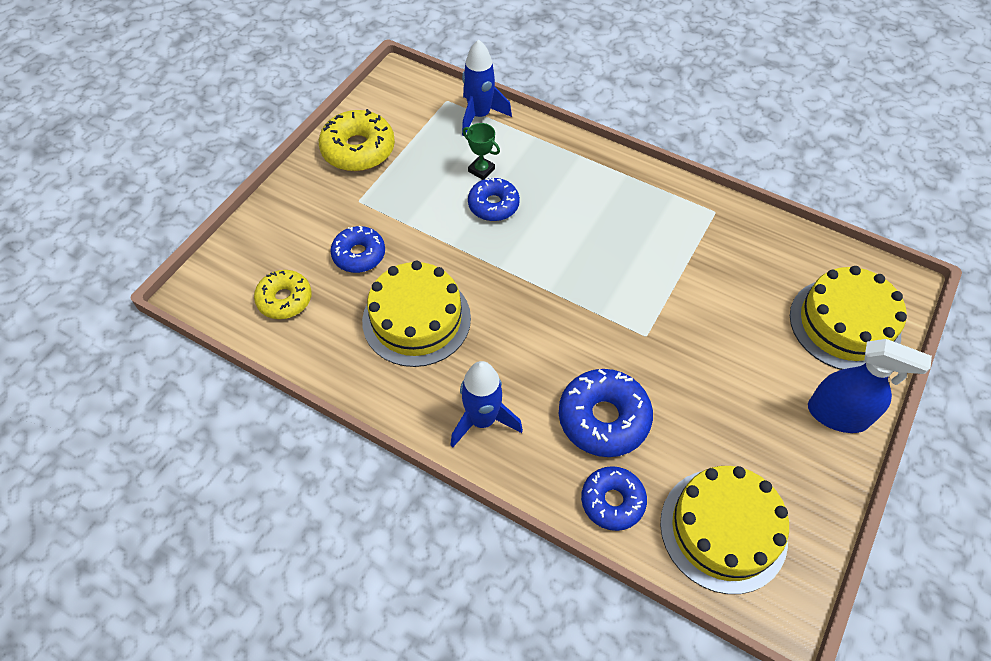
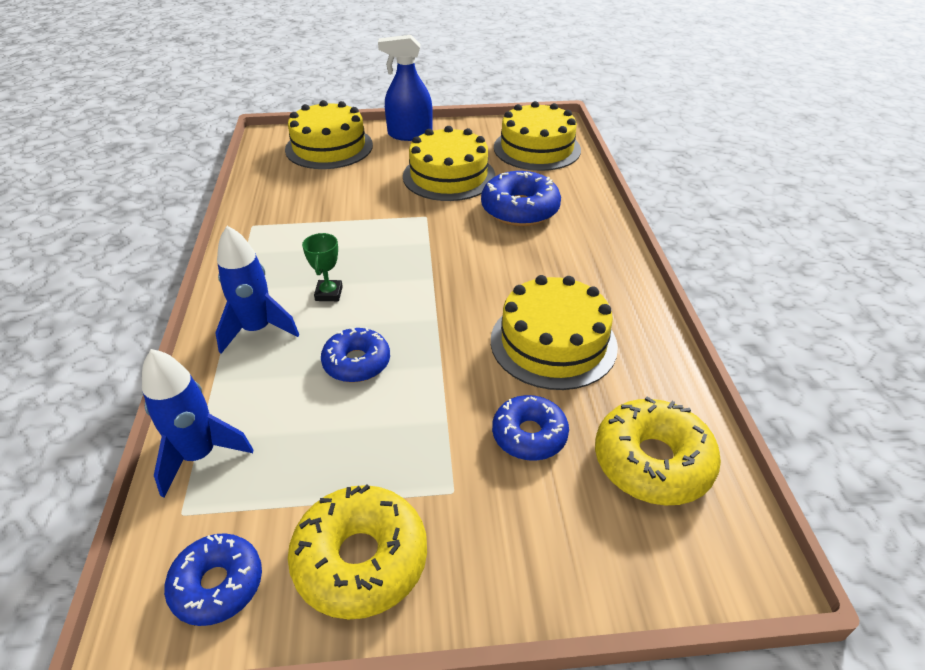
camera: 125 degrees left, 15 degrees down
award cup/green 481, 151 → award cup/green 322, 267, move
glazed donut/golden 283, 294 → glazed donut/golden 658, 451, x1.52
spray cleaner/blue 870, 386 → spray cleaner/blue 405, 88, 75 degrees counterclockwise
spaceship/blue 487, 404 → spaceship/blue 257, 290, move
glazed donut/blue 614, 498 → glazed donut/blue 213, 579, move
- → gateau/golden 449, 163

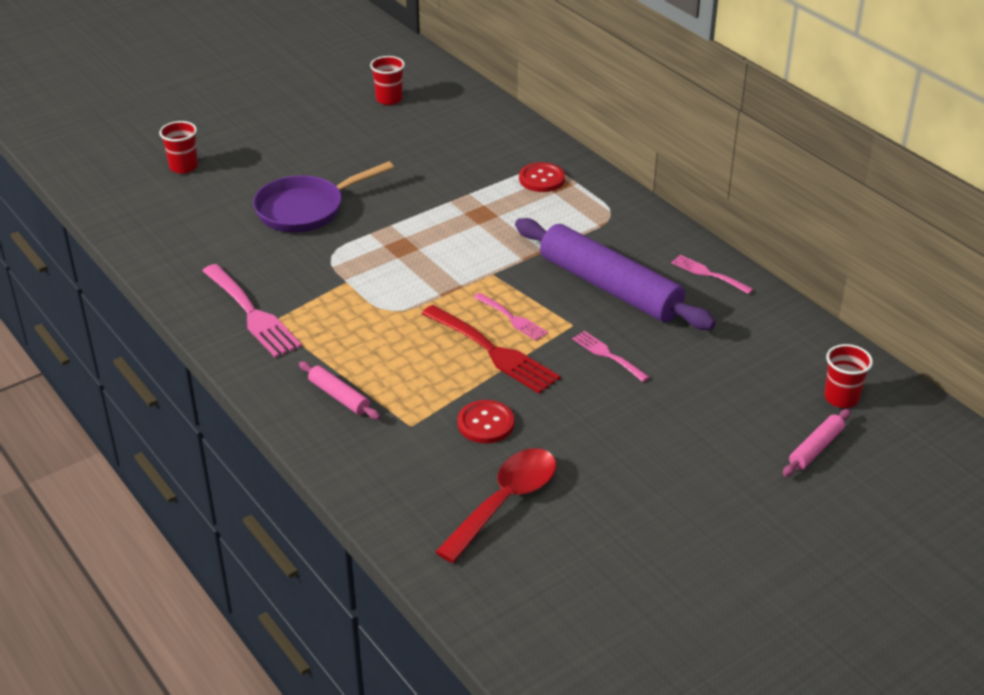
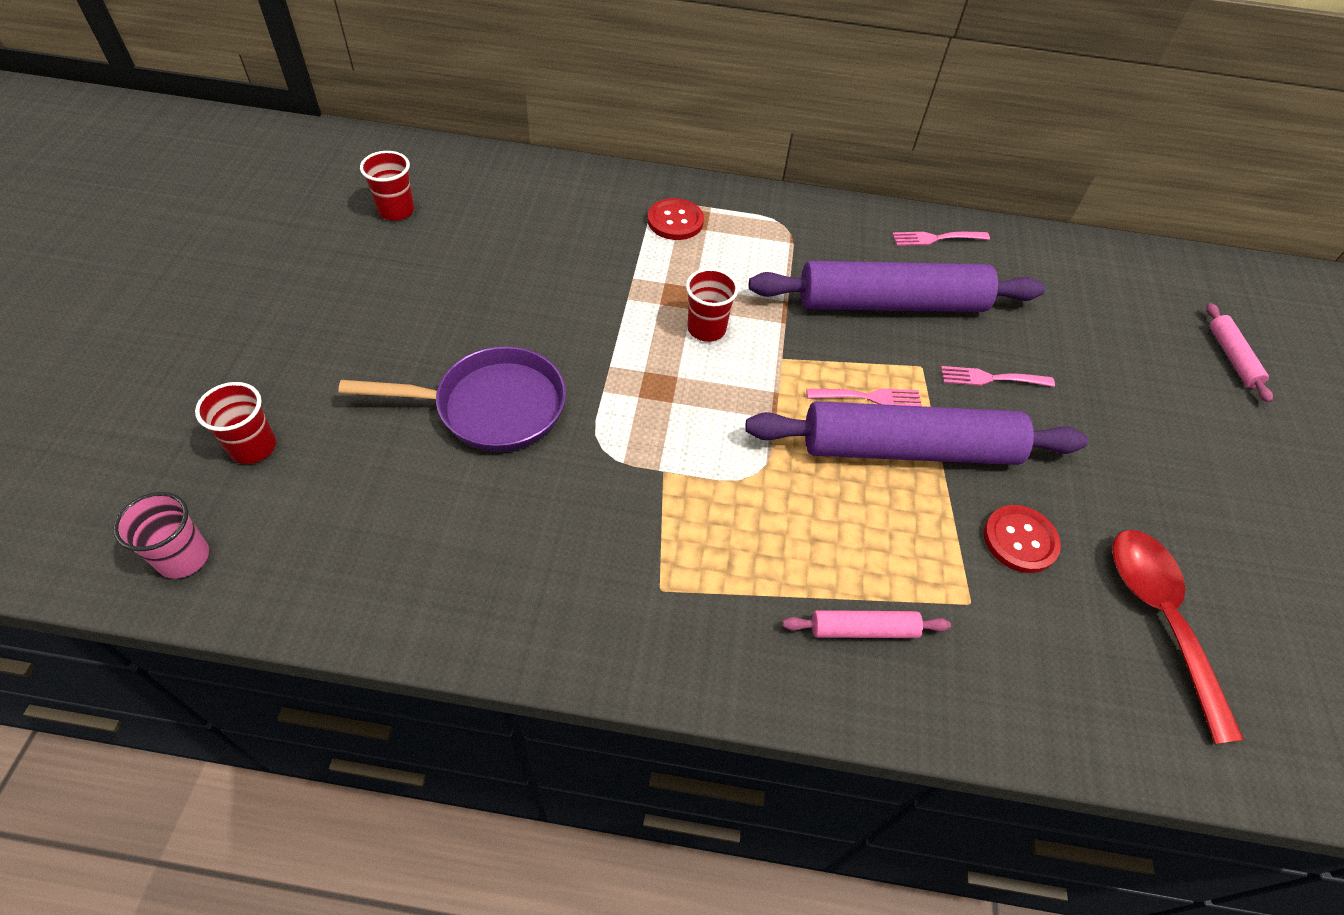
camera: 50 degrees left, 15 degrees up
skillet/violet 323, 197 → skillet/violet 452, 399, 105 degrees counterclockwise
table fork/rosy 252, 311 → -
table fork/crimson 490, 349 → dough roller/violet 916, 433
tumbler/crimson 848, 376 → tumbler/crimson 712, 305, move
- → tumbler/rosy 161, 535

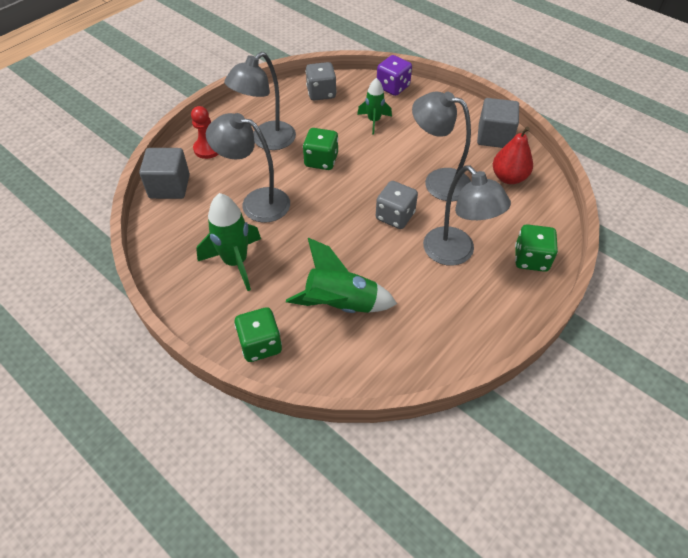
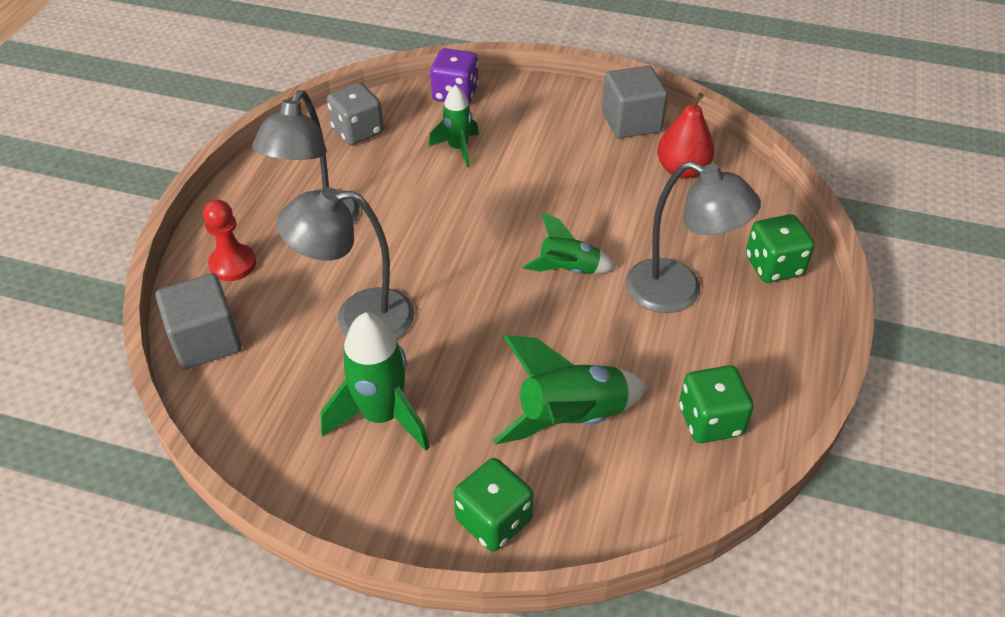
camera: 25 degrees left, 5 degrees down
reading lamp/grey 441, 146 → -
game die/green 320, 149 → game die/green 716, 404, move
game die/grey 397, 205 → spaceship/green 569, 243

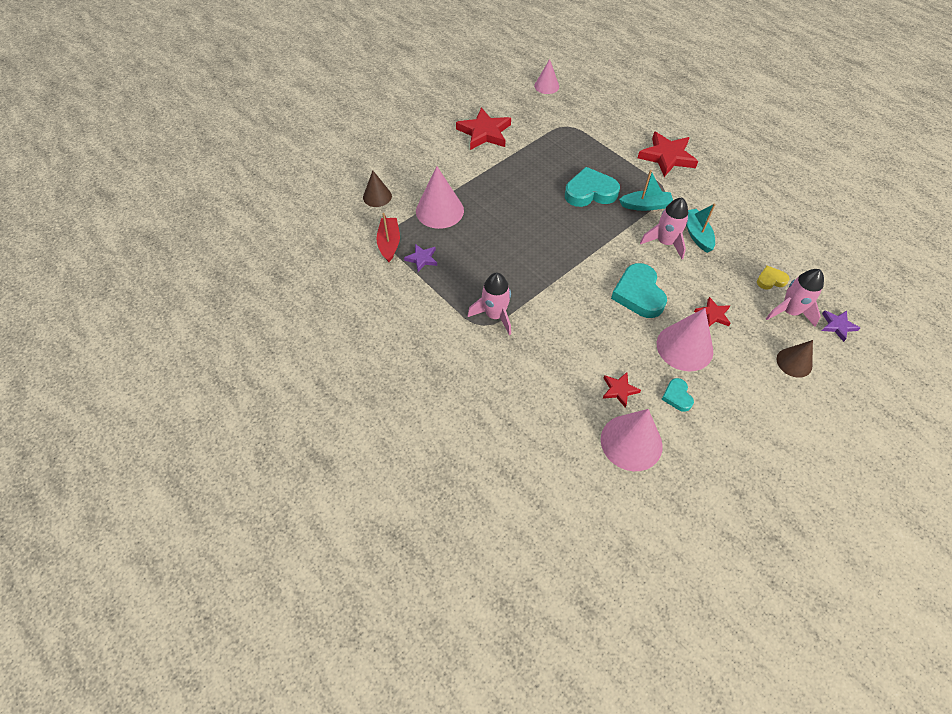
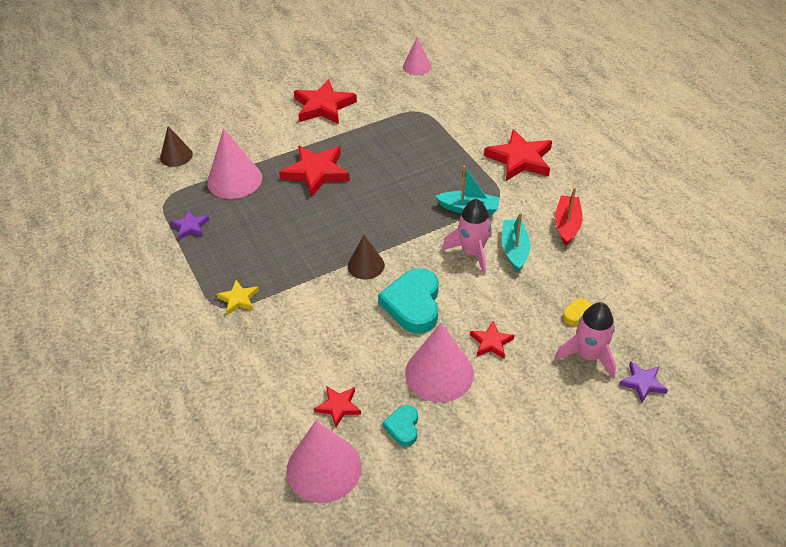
camera: 15 degrees right, 10 degrees down
love heart/teal 592, 187 → -
toy boat/crimson 388, 237 → toy boat/crimson 569, 216, move
spaceship/rosy 489, 303 → star shape/golden 237, 297
cone shape/russet 795, 359 → cone shape/russet 366, 257, move
- → star shape/crimson 314, 171

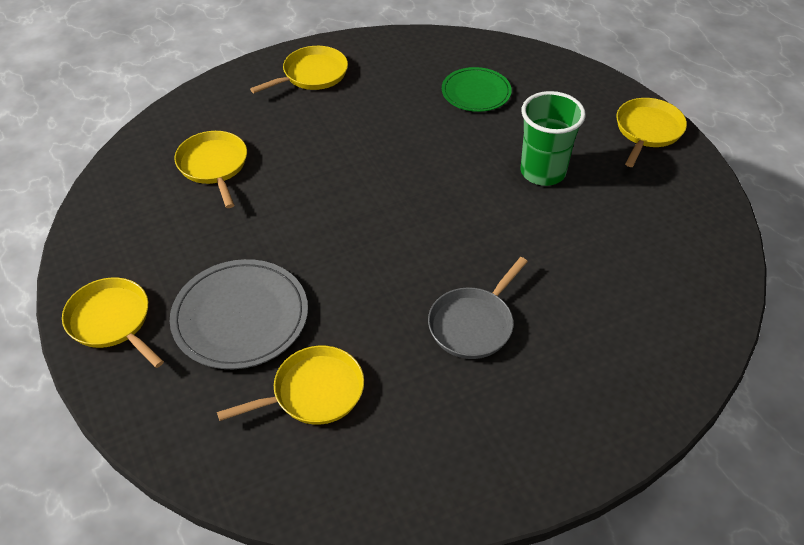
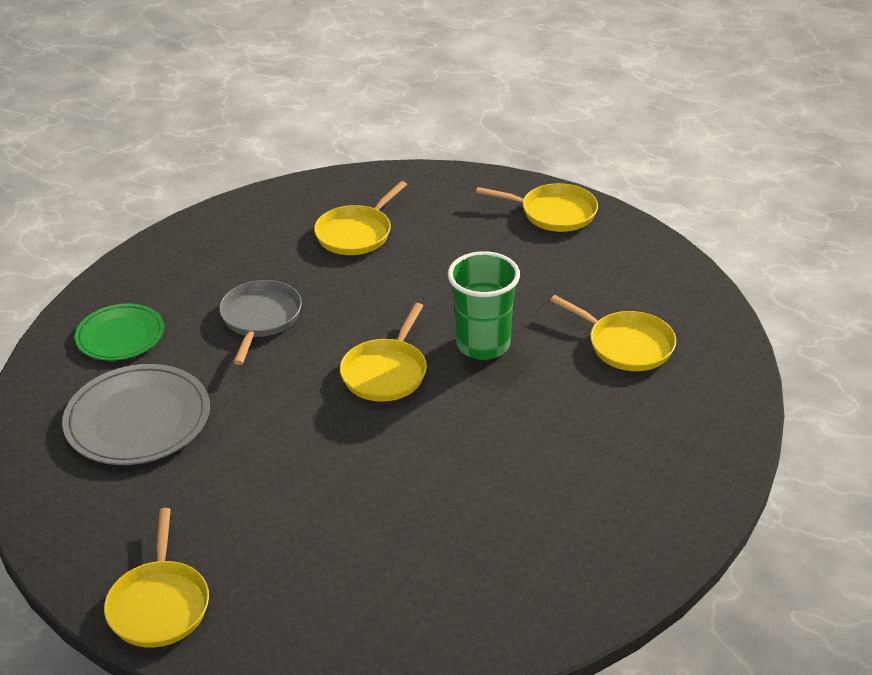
camera: 150 degrees right, 10 degrees down
skillet/golden 299, 69 → skillet/golden 383, 352, move
flat dish/green 477, 89 → flat dish/green 119, 332, move
tumbler/green 553, 138 → tumbler/green 484, 305, move
flat dish/grey 239, 314 → flat dish/grey 136, 414, move

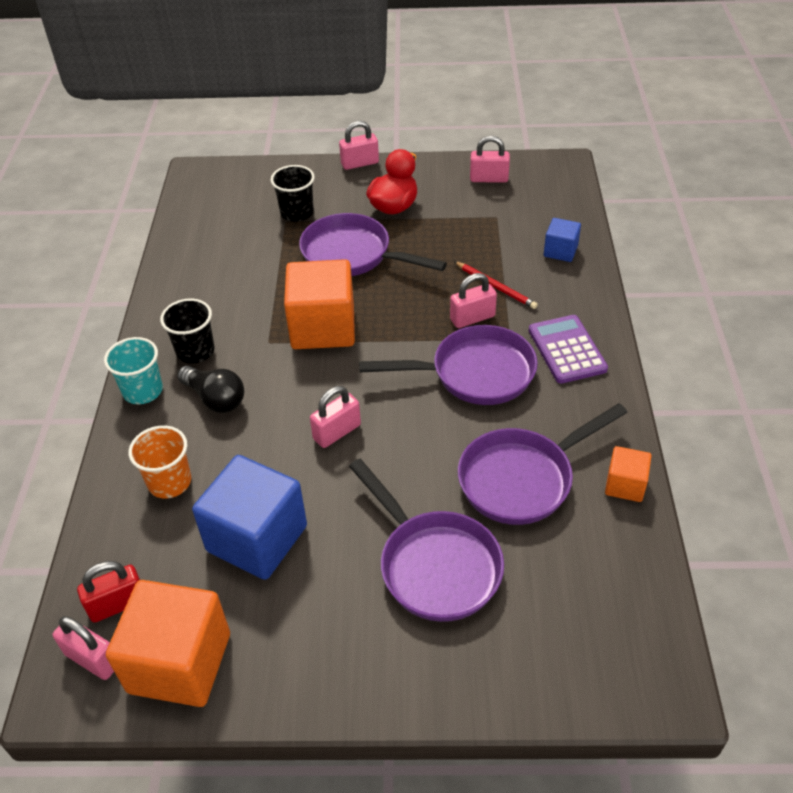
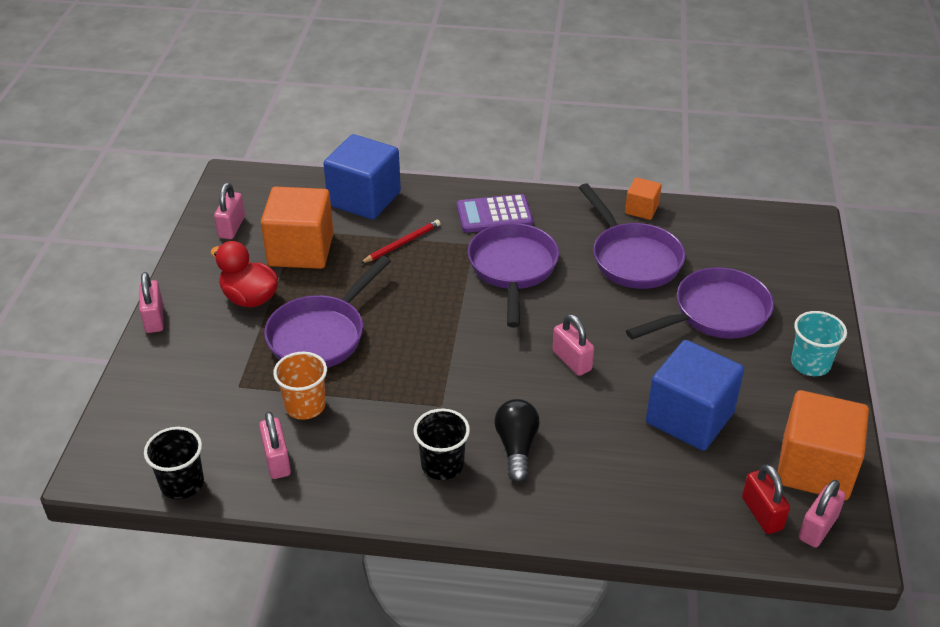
camera: 85 degrees left, 5 degrees down
tumbler/black 293, 193 → tumbler/black 174, 463, move
solid cube/blue 562, 240 → solid cube/blue 362, 177, x2.00
solid cube/orange-coloured 319, 304 → solid cube/orange-coloured 297, 228, move
padlock/rosy 473, 300 → padlock/rosy 275, 445, move
tumbler/teal 133, 370 → tumbler/teal 819, 343, move
light bulb/black 210, 389 → light bulb/black 517, 440, 45 degrees counterclockwise
tumbler/orange-coloured 159, 462 → tumbler/orange-coloured 300, 386, move

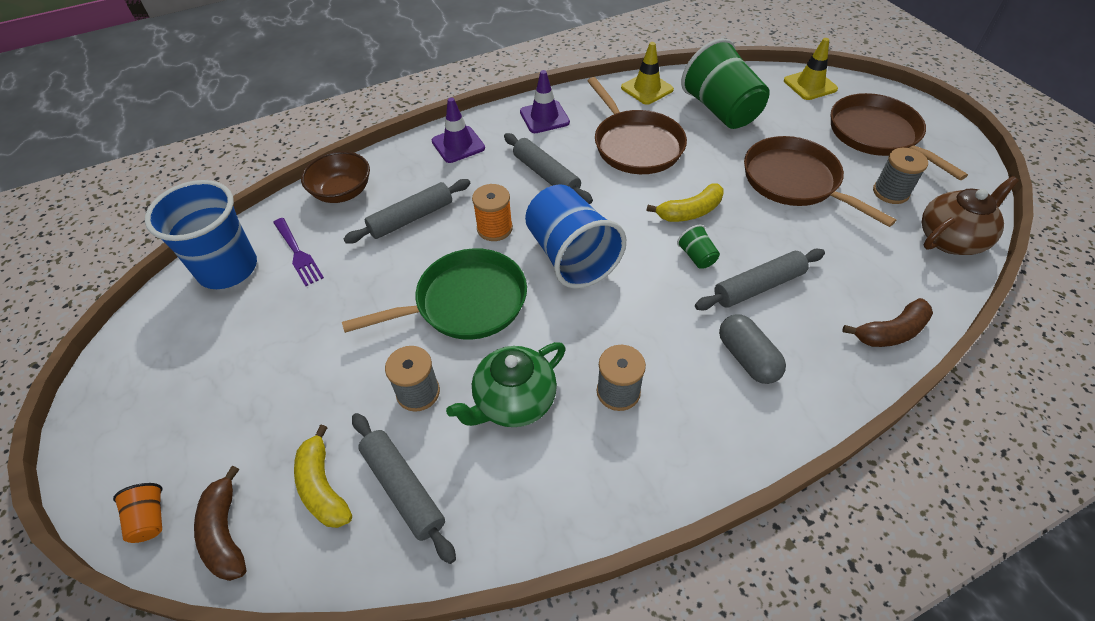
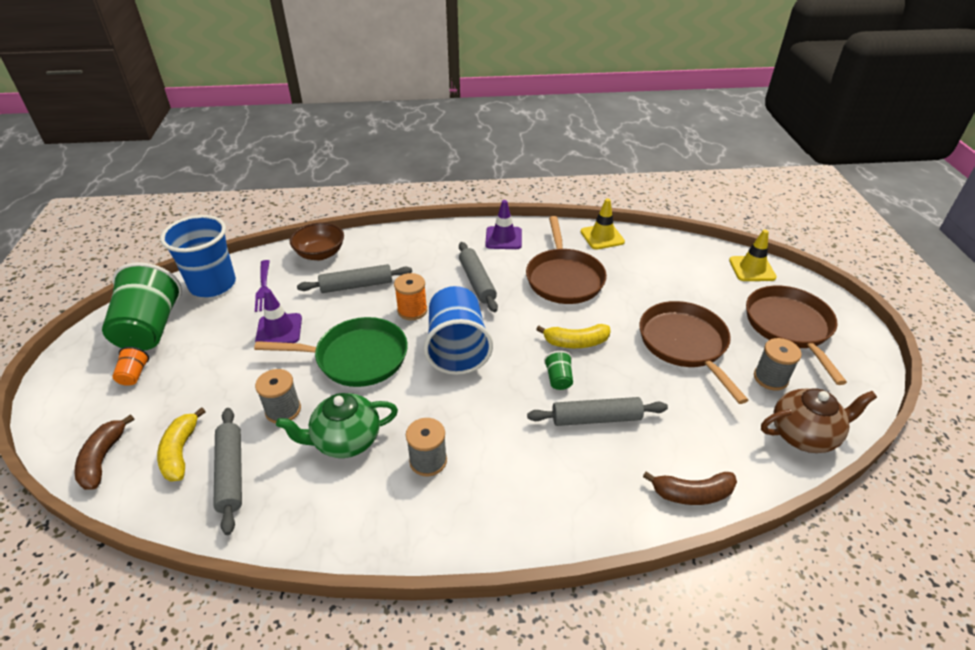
camera: 20 degrees right, 10 degrees down
tumbler/green 725, 83 → tumbler/green 142, 306, move
road cone/violet 458, 130 → road cone/violet 278, 316, move
pill shape/grey 752, 349 → -
tumbler/orange-coloured 137, 513 → tumbler/orange-coloured 130, 366, move

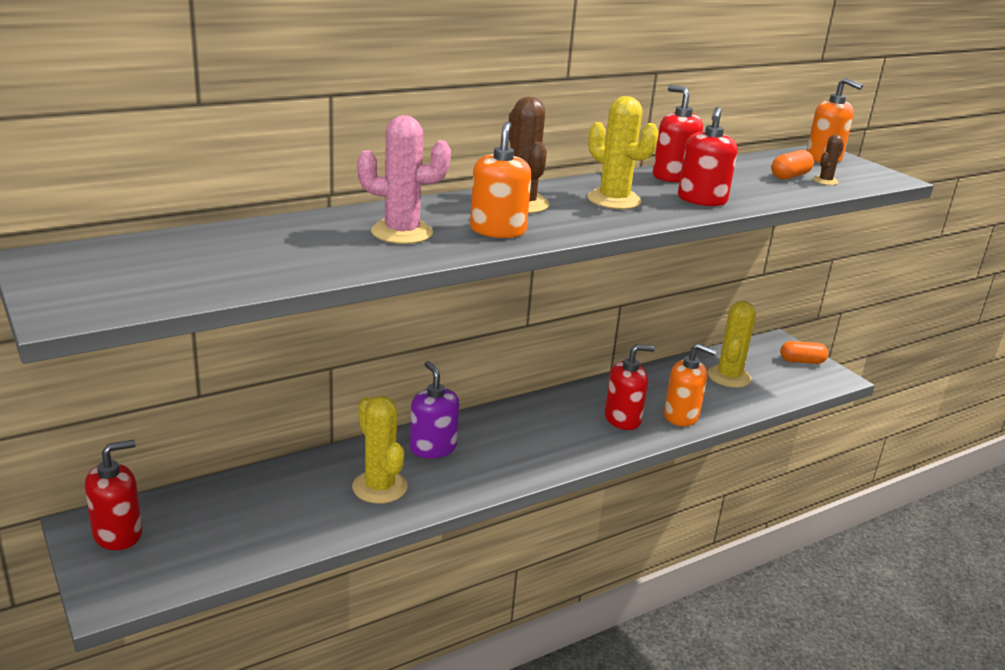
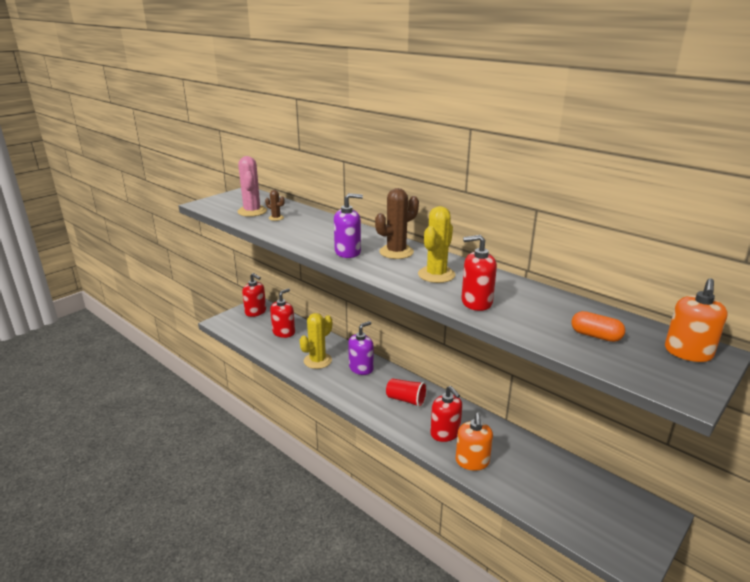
camera: 75 degrees right, 0 degrees up
soap dispenser/crimson 678, 133 → soap dispenser/crimson 282, 313, move
cactus/rosy 404, 179 → cactus/rosy 252, 186, move
soap dispenser/orange-coloured 501, 180 → soap dispenser/violet 348, 225
cactus/russet 828, 160 → cactus/russet 275, 205, move
cactus/golden 732, 344 → -
pill shape/orange-coloured 804, 352 → -
- → tumbler/crimson 406, 393

